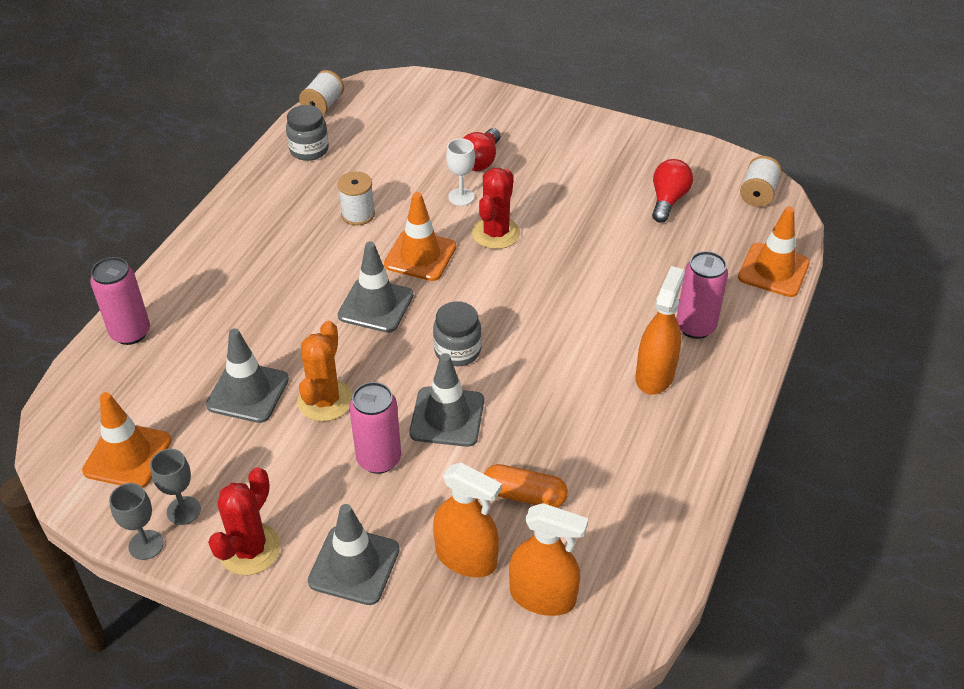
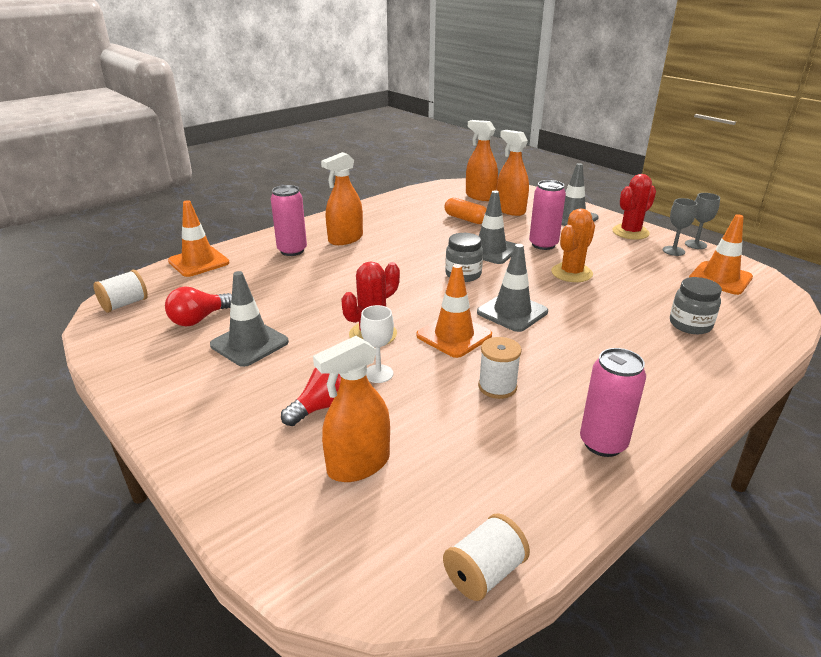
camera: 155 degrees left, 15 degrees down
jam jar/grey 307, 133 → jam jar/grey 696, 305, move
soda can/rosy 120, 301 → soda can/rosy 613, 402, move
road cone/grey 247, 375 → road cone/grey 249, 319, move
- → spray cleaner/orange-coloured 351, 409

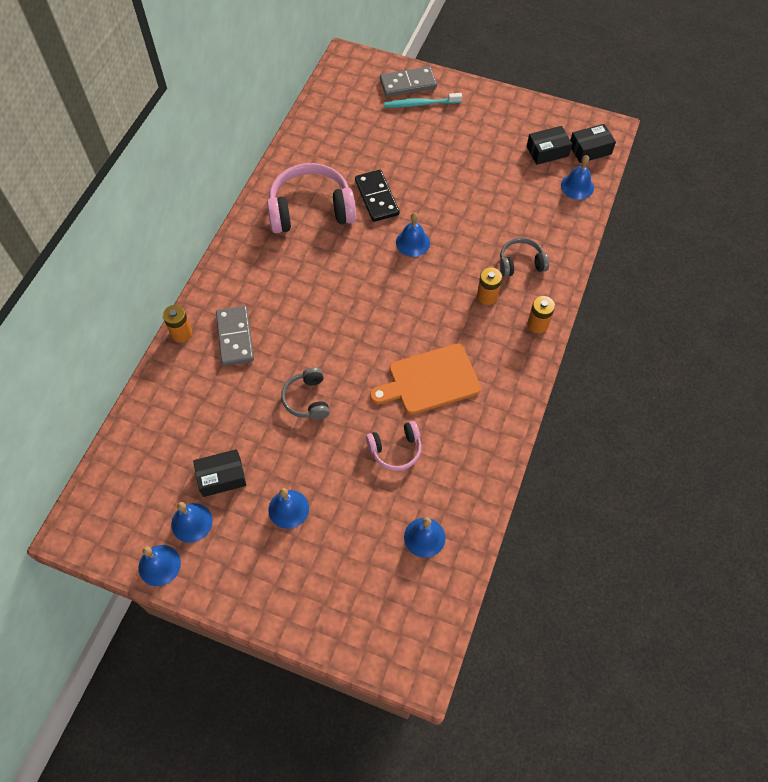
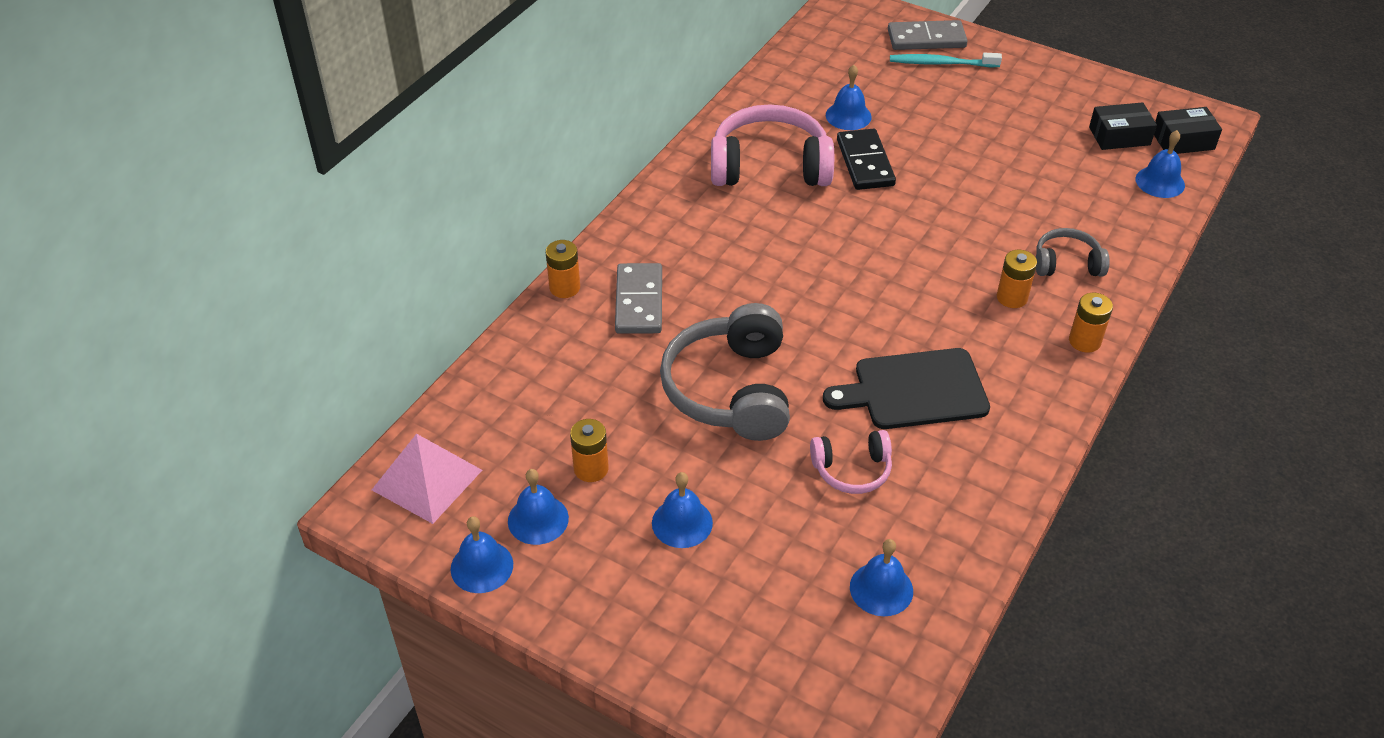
camera: 10 degrees right, 15 degrees down
bell/blue 413, 235 → bell/blue 849, 97, move
cutting board/orange-coloured 425, 379 → cutting board/black 906, 388
over-ear headphones/grey 305, 393 → over-ear headphones/grey 725, 372, x1.89
box/black 219, 473 → AA battery/orange-coloured 589, 450
- → pyramid shape/rosy 427, 479

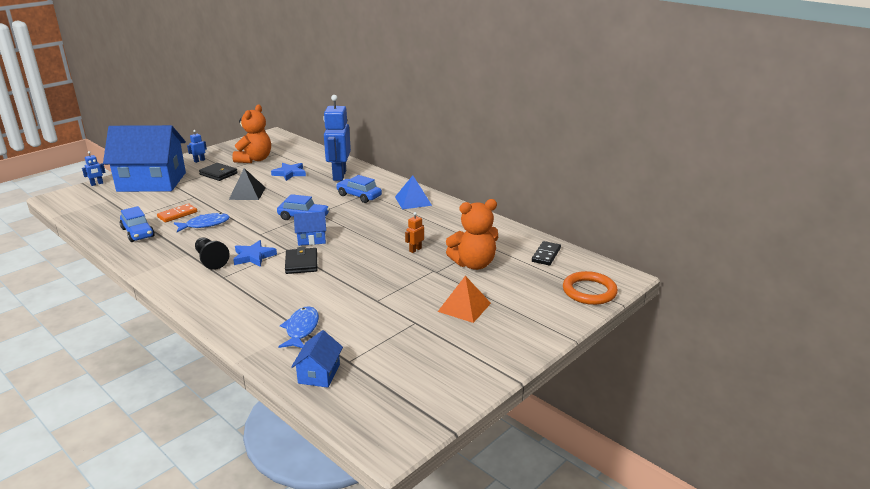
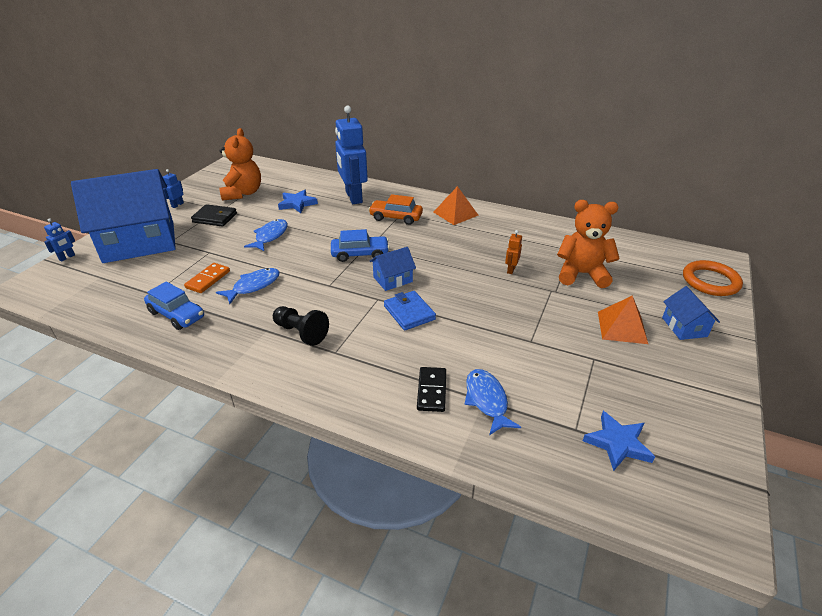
camera: 20 degrees left, 10 degrees up
pyramid shape/black 247, 184 → fish/blue 266, 235
car/blue 359, 189 → car/orange-coloured 395, 209
pyramid shape/blue 413, 192 → pyramid shape/orange-coloured 456, 205
teddy/orange-coloured 472, 234 → teddy/orange-coloured 588, 244, 135 degrees counterclockwise
star shape/blue 255, 253 → star shape/blue 619, 441, move
domino tile/black 546, 253 → domino tile/black 431, 389, move
billfold/black 301, 260 → billfold/blue 410, 311
toy house/blue 317, 359 → toy house/blue 691, 313, move

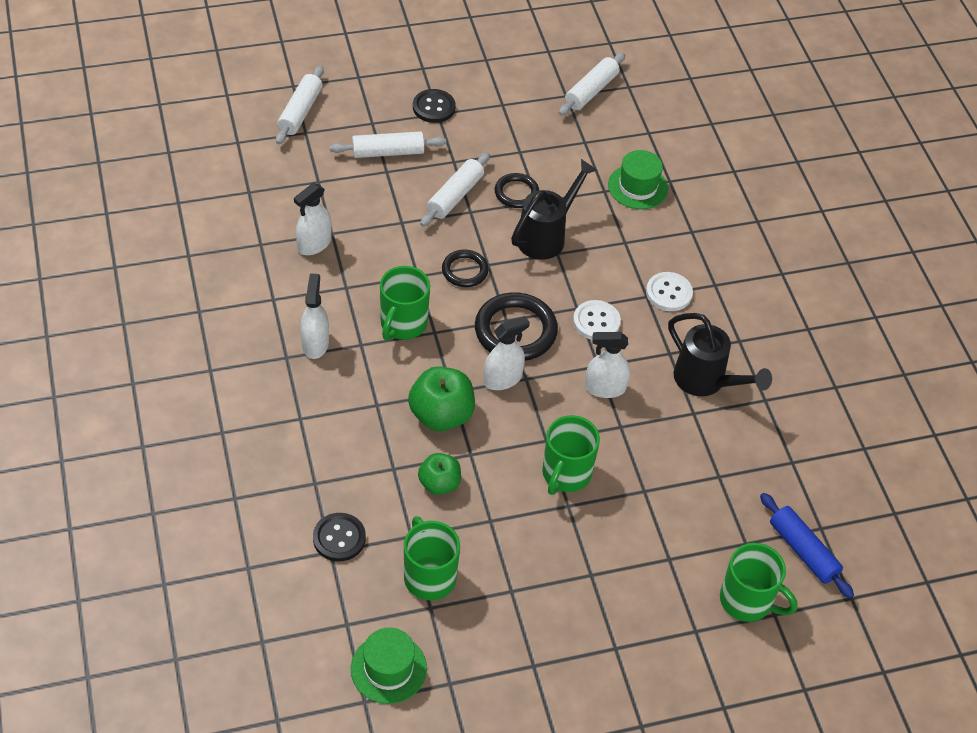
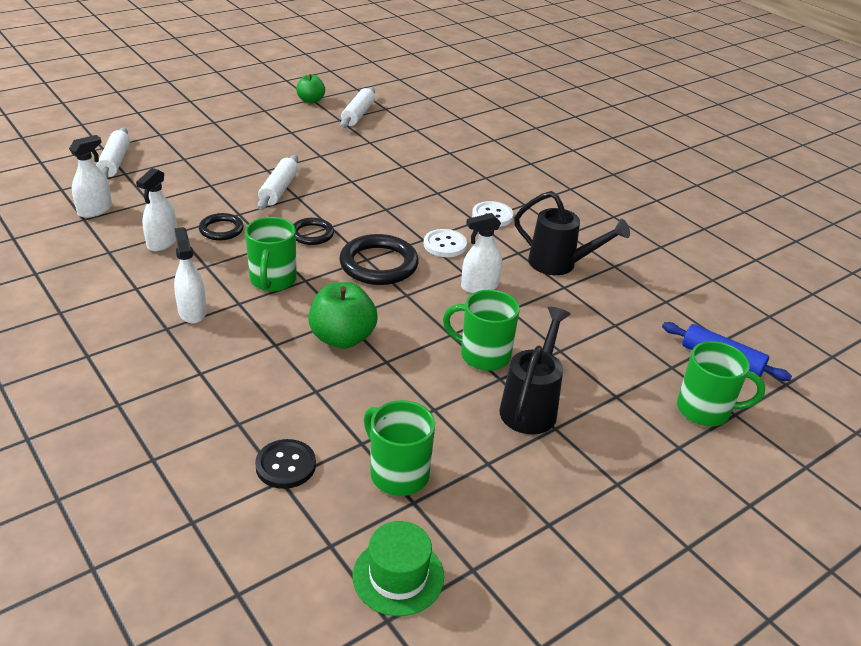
camera: 20 degrees left, 15 degrees down
shirt button/black 434, 106 → -
dough roller/white 388, 144 → -
hat/green 638, 179 → -
sprinkling can/black 554, 209 → sprinkling can/black 535, 371, move
torus/black 517, 190 → torus/black 221, 227, move
spray cleaner/white 507, 353 → spray cleaner/white 90, 176, move
tea mug/green 571, 455 → tea mug/green 481, 330, 105 degrees clockwise
apple/green 439, 474 → apple/green 310, 88, move

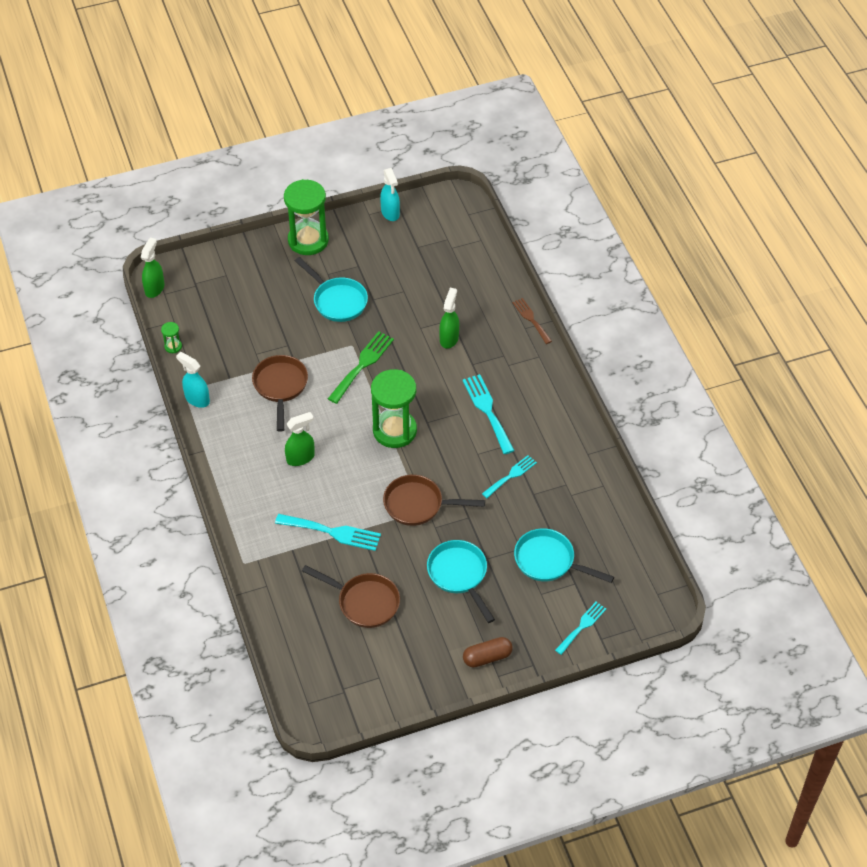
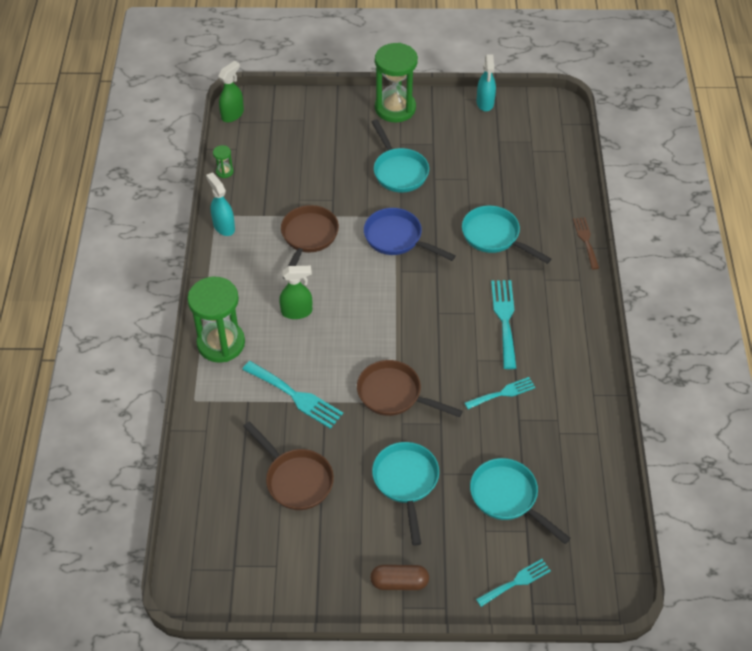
camera: 20 degrees right, 0 degrees up
spray cleaner/green 449, 318 → skillet/teal 506, 234
table fork/green 361, 367 → skillet/blue 410, 234
sand timer/green 394, 408 → sand timer/green 216, 320, move

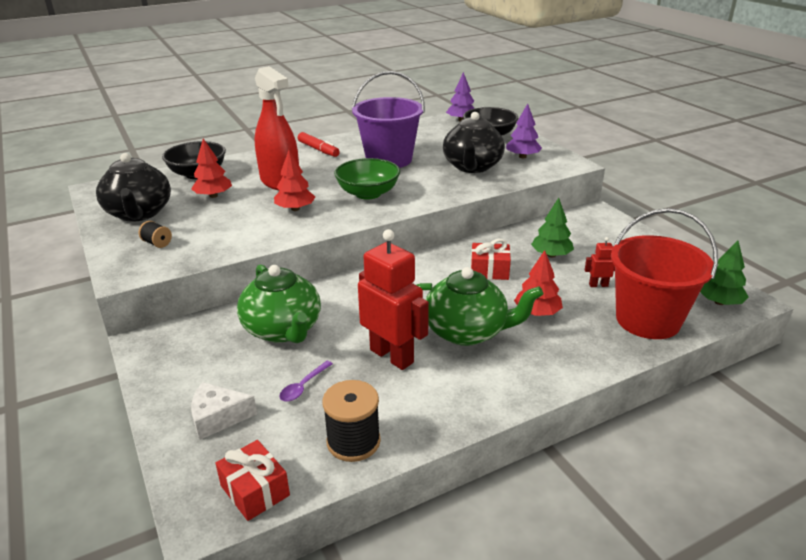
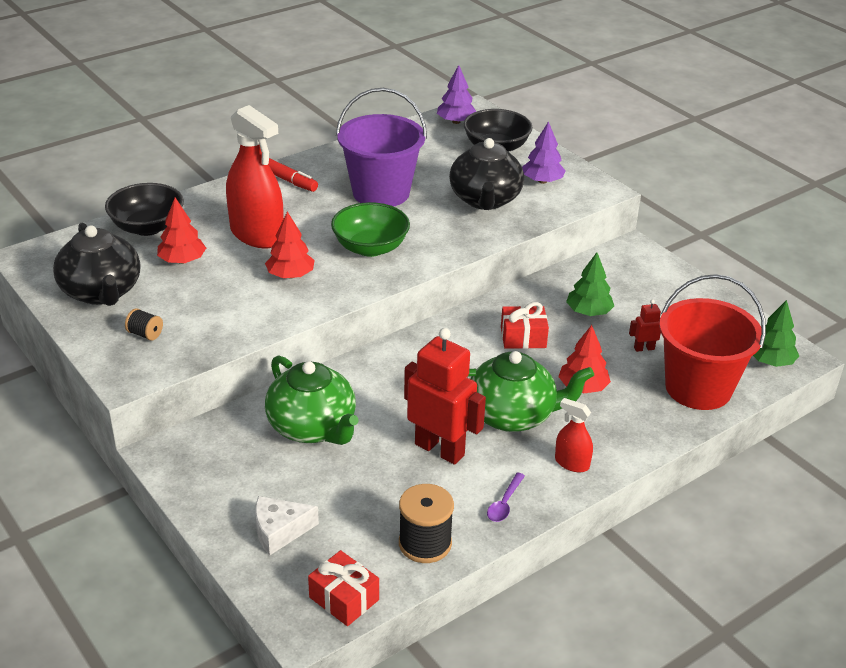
camera: 10 degrees left, 5 degrees up
teaspoon/violet 306, 381 → teaspoon/violet 506, 497, move
- → spray cleaner/crimson 574, 435

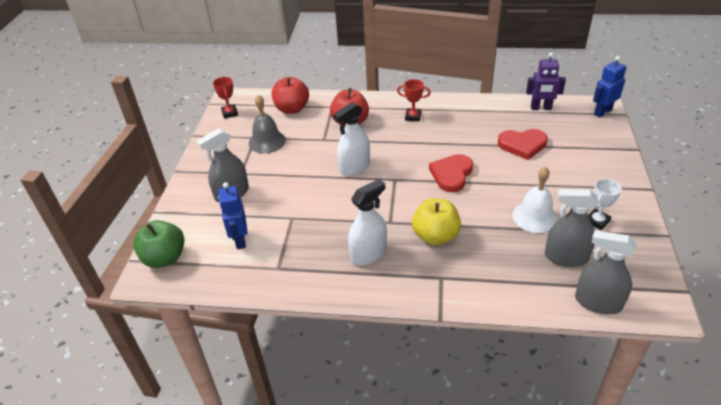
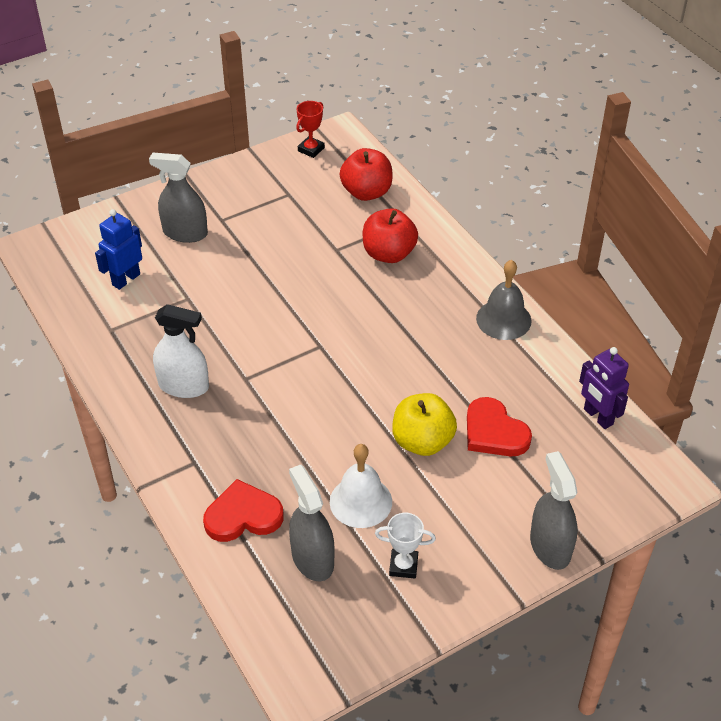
camera: 50 degrees right, 5 degrees up
robot/blue 609, 87 → -
award cup/crimson 414, 100 → -
bell/grey 267, 124 → bell/grey 504, 300, move
spray cleaner/white 351, 139 → -
love heart/crimson 451, 173 → love heart/crimson 243, 510, move
apple/golden 436, 221 → apple/golden 424, 424, move
apple/green 158, 244 → -
spray cleaner/grey 605, 272 → spray cleaner/grey 554, 510, move

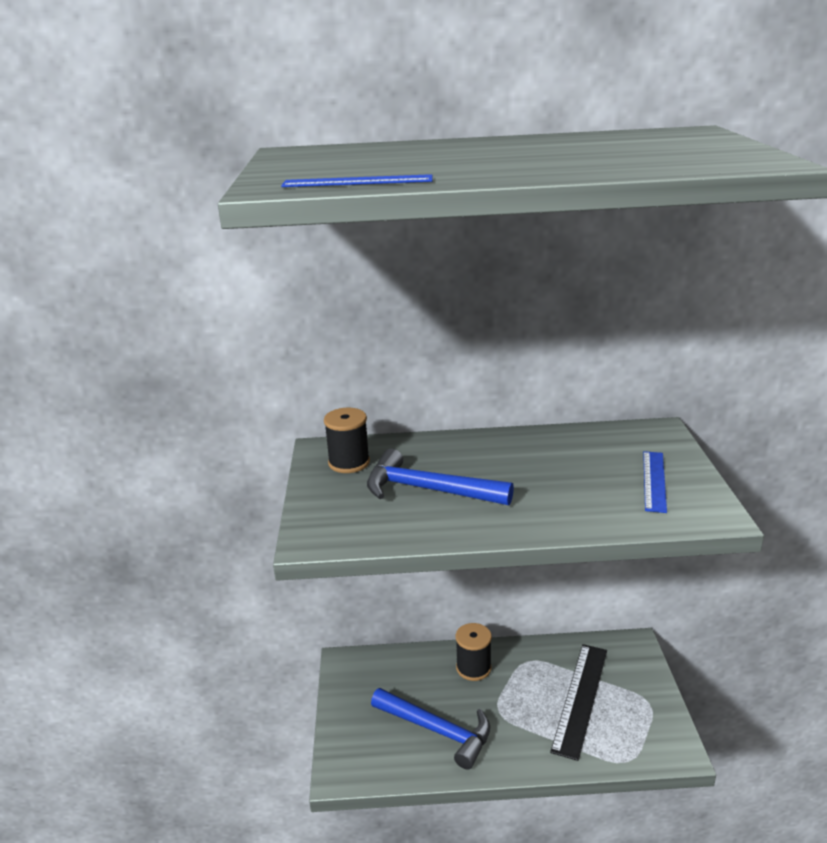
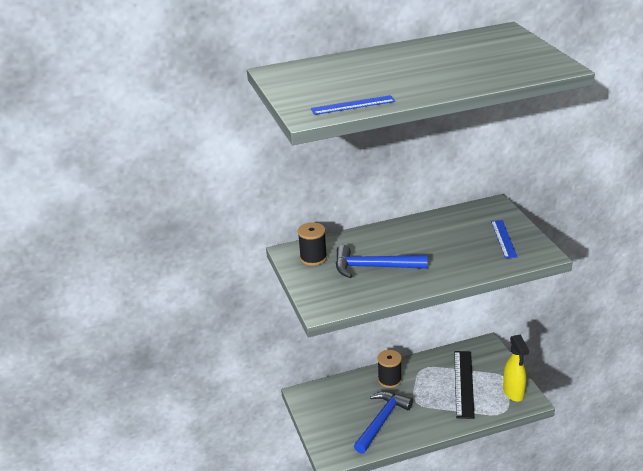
camera: 15 degrees left, 5 degrees up
carpenter's hammer/blue 430, 729 → carpenter's hammer/blue 383, 422, 75 degrees counterclockwise
- → spray cleaner/golden 516, 368

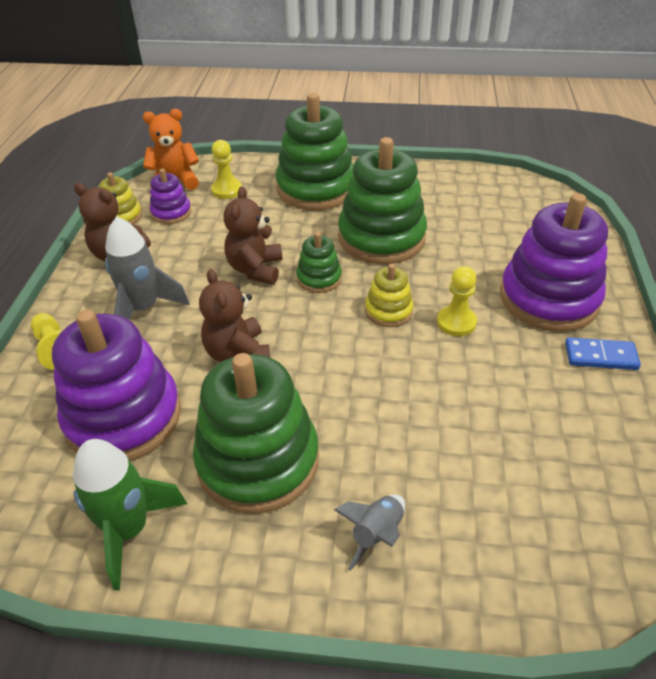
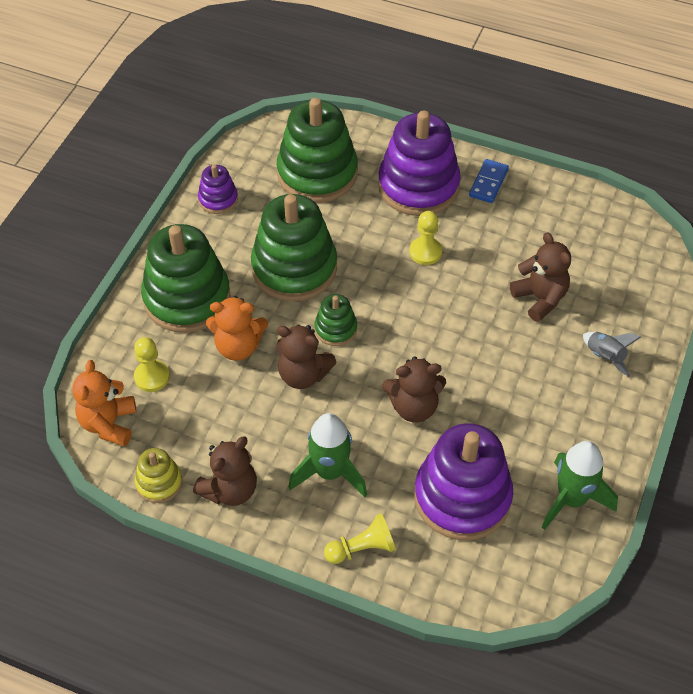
camera: 75 degrees left, 10 degrees up
ring stacker/violet 170, 196 → ring stacker/violet 218, 189, move
spaceship/grey 147, 268 → spaceship/green 328, 455
ring stacker/golden 389, 295 → -
ring stacker/green 256, 433 → ring stacker/green 317, 150, move
- → teddy/russet 540, 277
- → teddy/orange-coloured 237, 328

